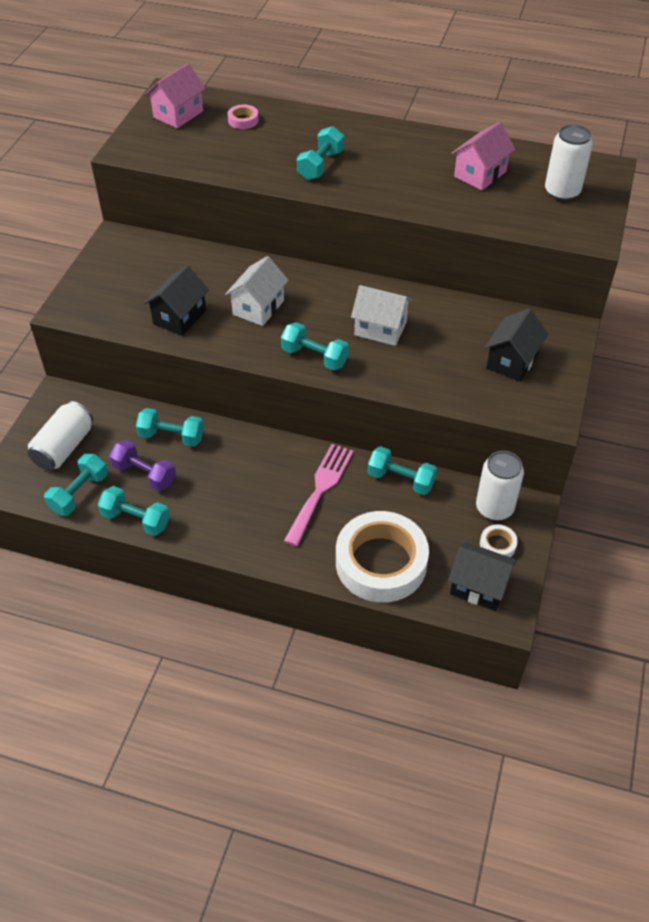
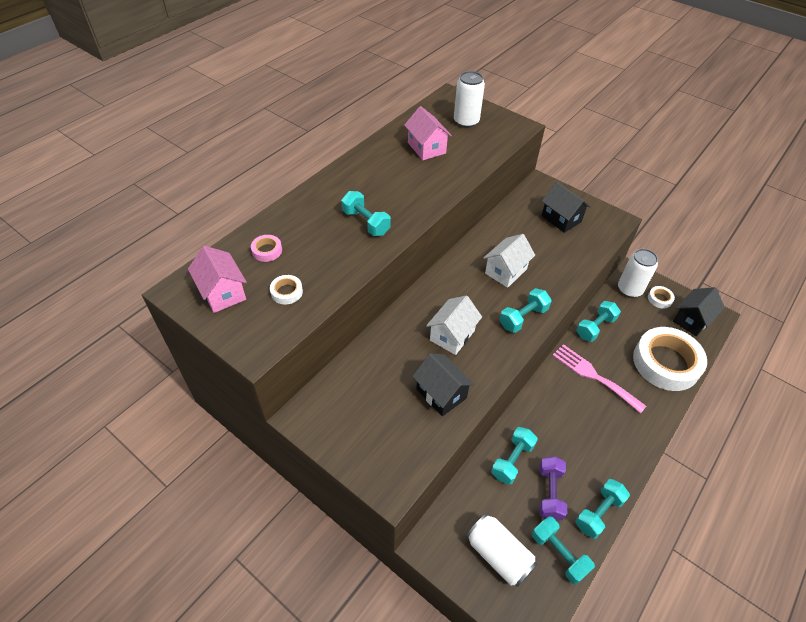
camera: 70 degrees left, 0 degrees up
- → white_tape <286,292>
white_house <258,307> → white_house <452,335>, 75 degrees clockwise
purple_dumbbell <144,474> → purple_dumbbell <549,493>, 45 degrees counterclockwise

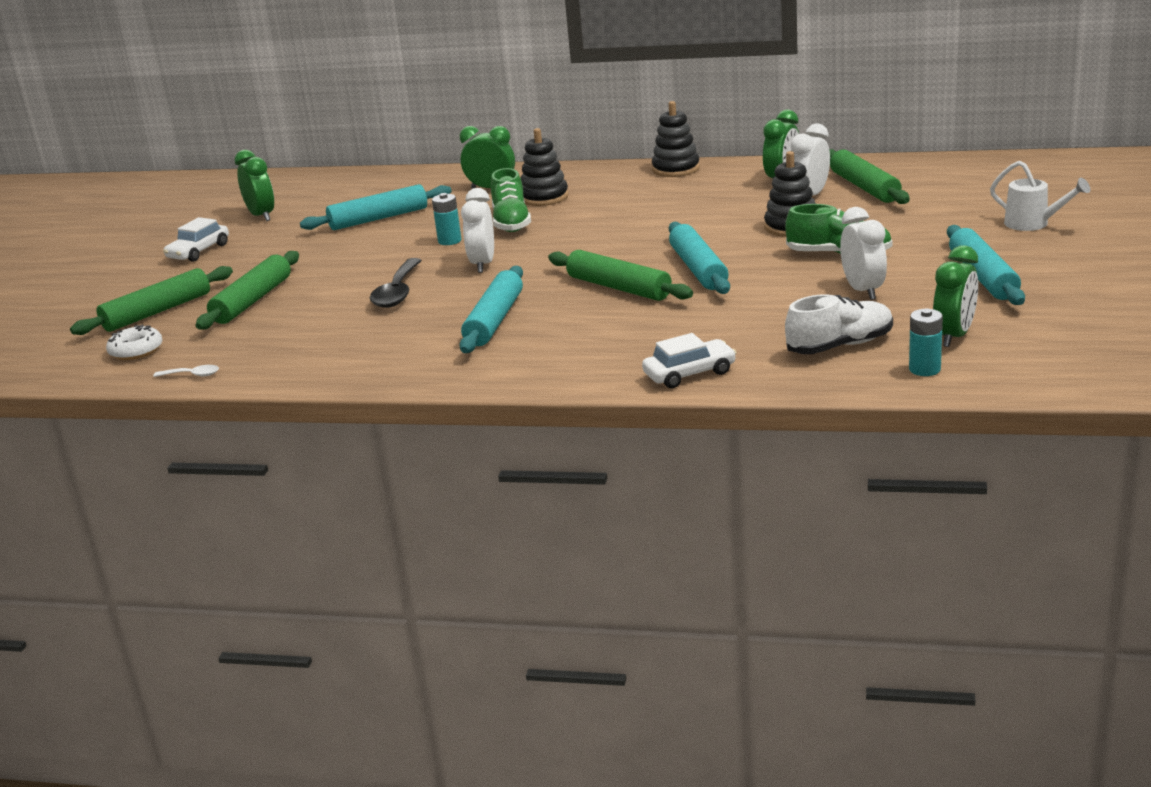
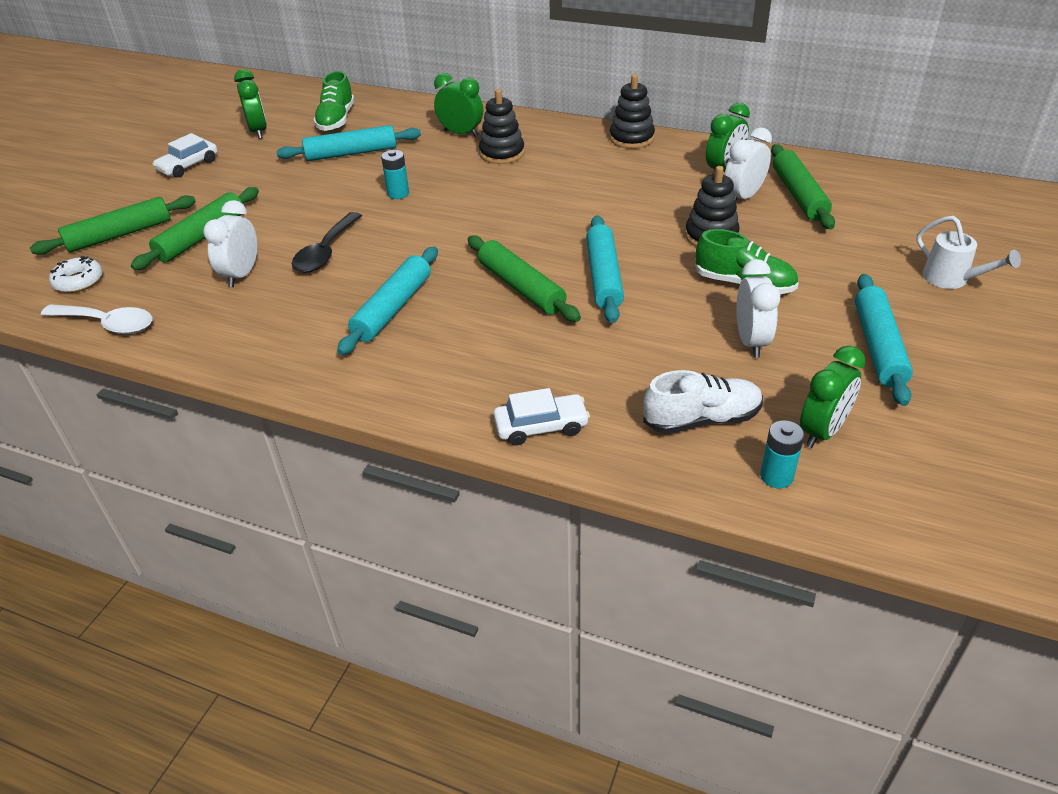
camera: 10 degrees right, 15 degrees up
white_spoon <192,375> → white_spoon <107,324>, x2.02
white_clock <483,264> → white_clock <242,275>, relocated
green_shoe <511,222> → green_shoe <336,120>, relocated

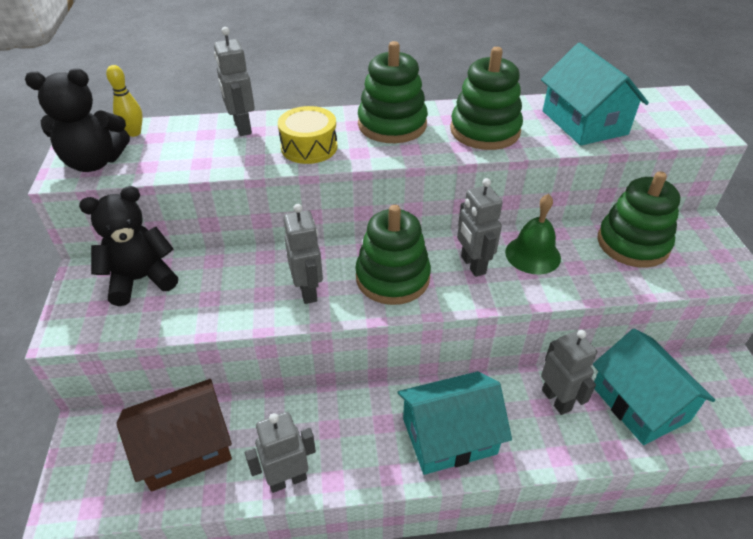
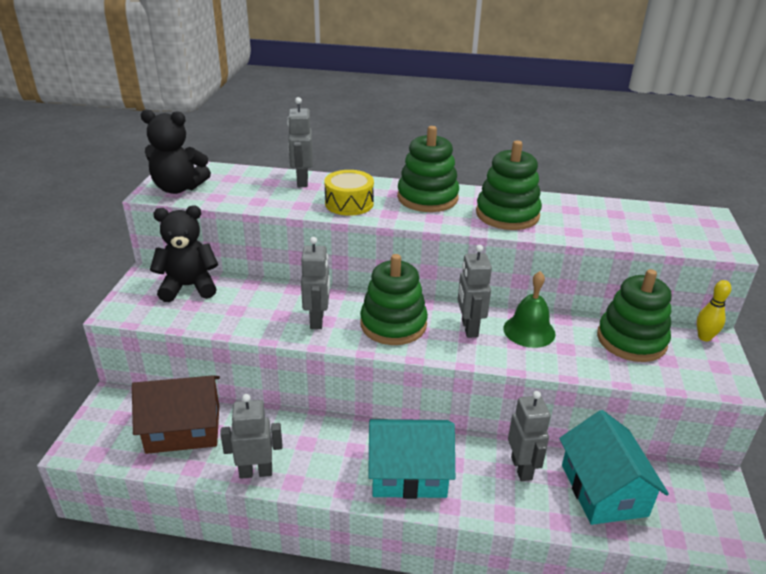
camera: 15 degrees right, 10 degrees down
yellow_bowling_pin <134,133> → yellow_bowling_pin <704,337>, relocated
turquoise_house <584,122> → -

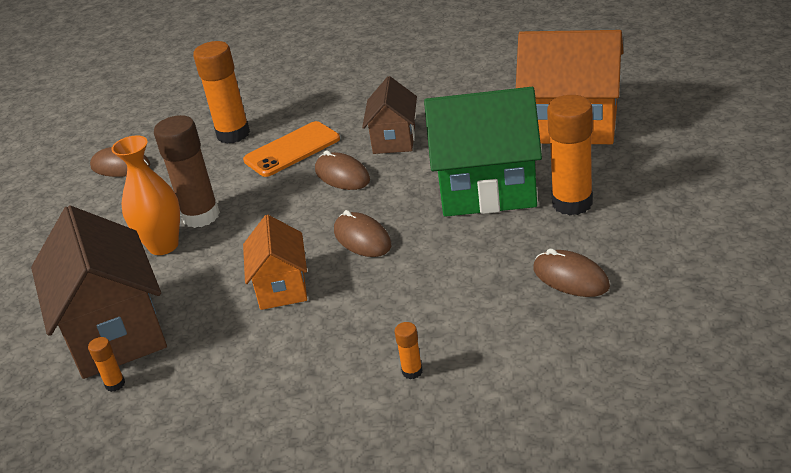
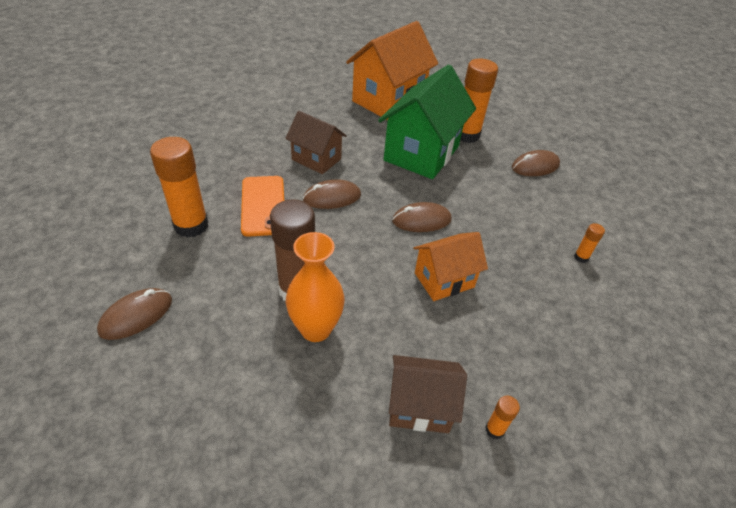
camera: 70 degrees left, 10 degrees up
brown_house <115,333> → brown_house <419,407>, x0.57
orange_house <282,287> → orange_house <444,280>, 45 degrees counterclockwise

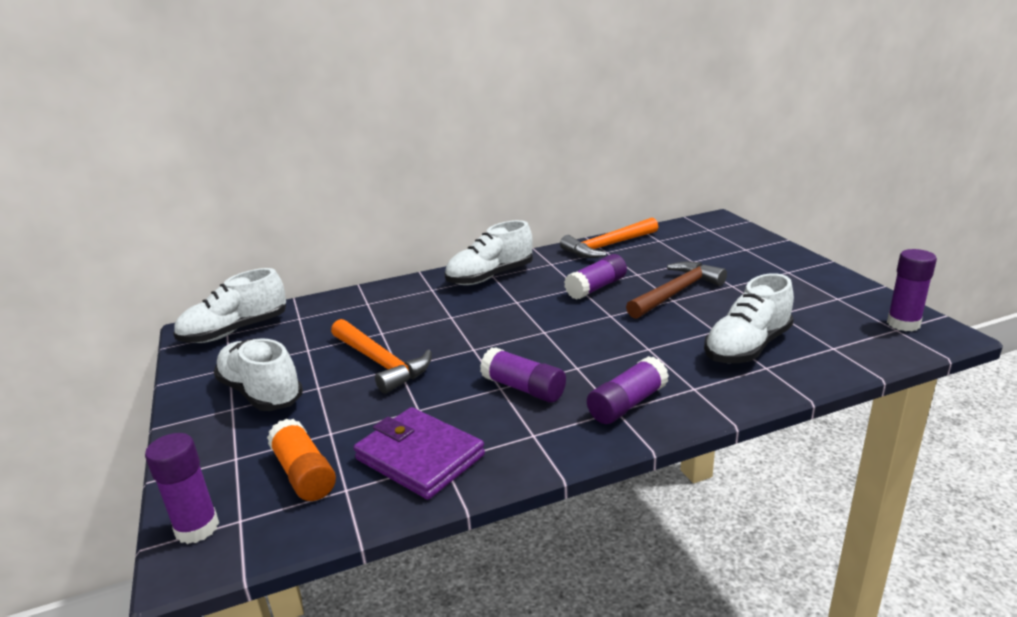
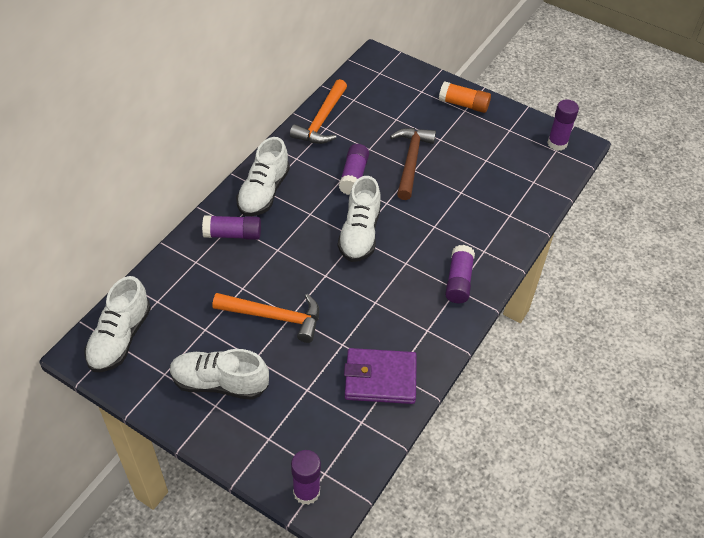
camera: 40 degrees left, 25 degrees up
purple_glue_stick <524,388> → purple_glue_stick <233,234>, relocated
white_shoe <747,347> → white_shoe <359,234>, relocated
orange_glue_stick <304,474> → orange_glue_stick <463,104>, relocated

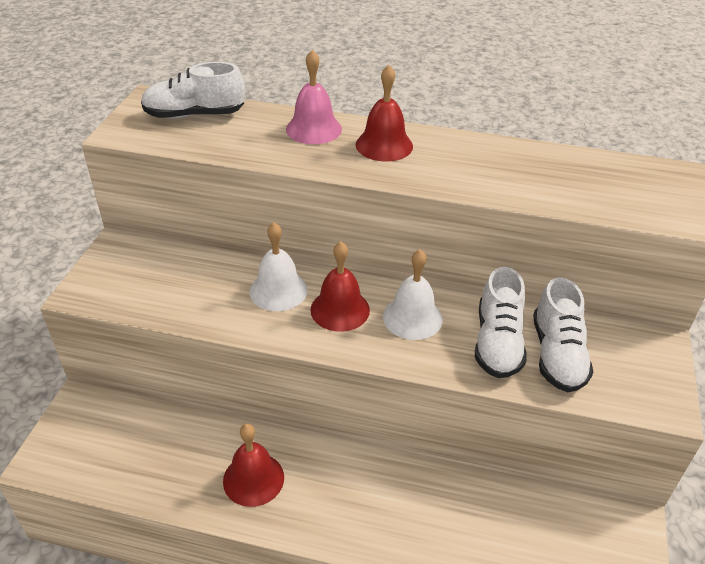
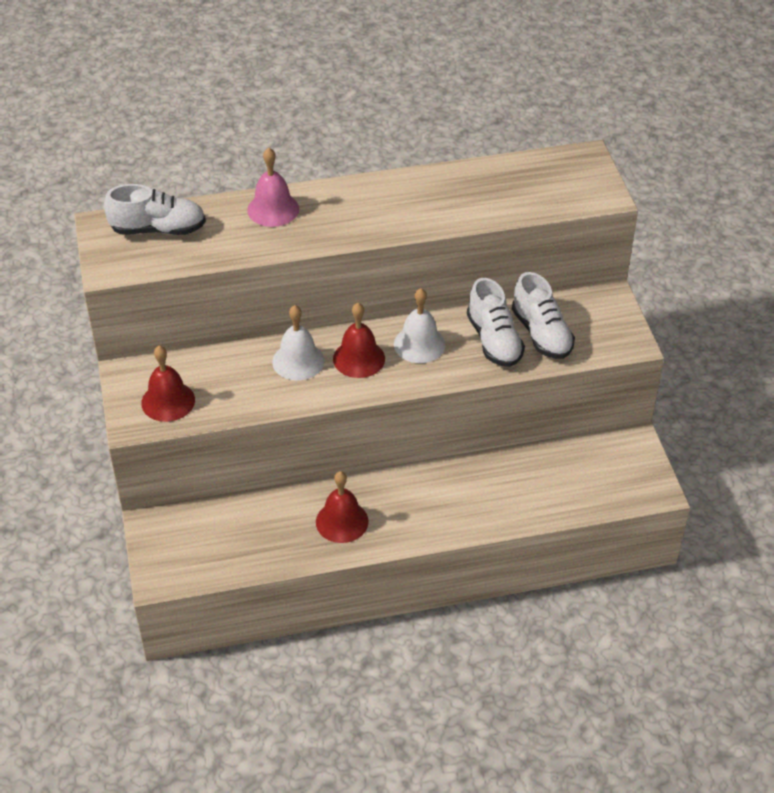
camera: 25 degrees left, 5 degrees up
white_shoe <194,115> → white_shoe <158,229>, 150 degrees counterclockwise
red_bell <384,145> → red_bell <168,401>, relocated

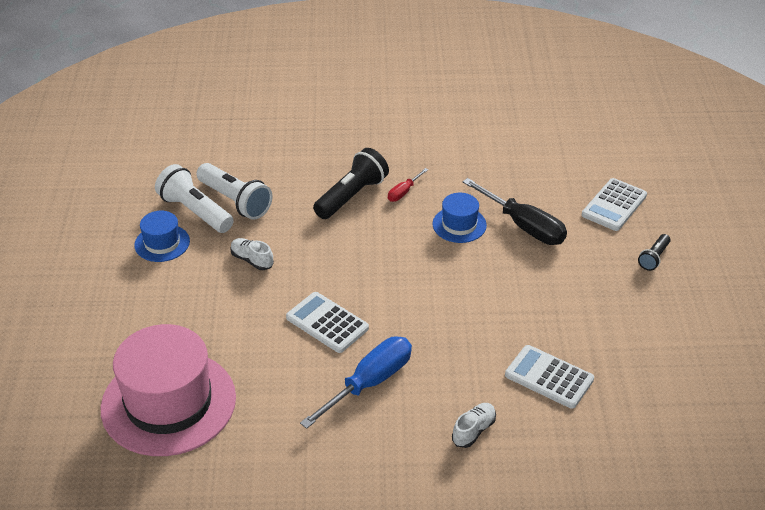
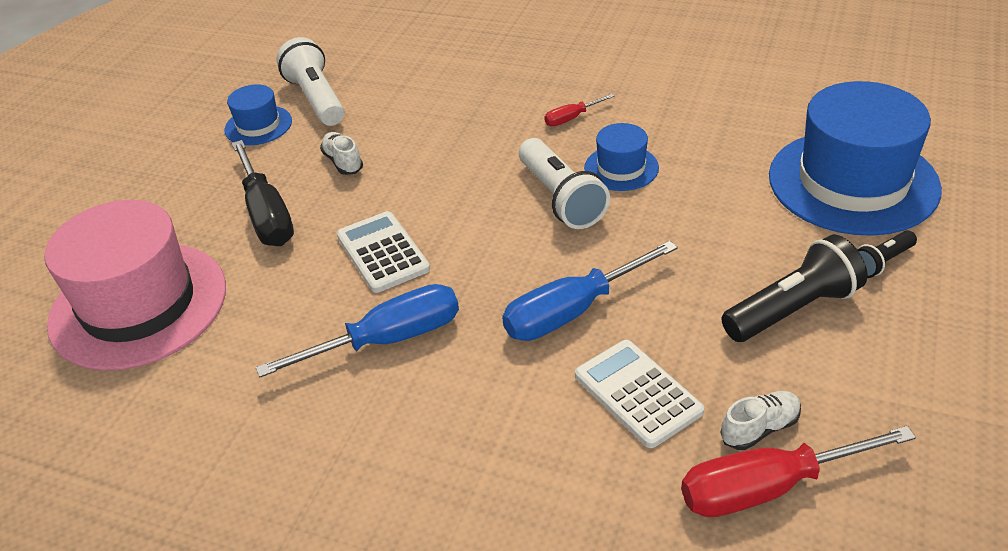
camera: 25 degrees right, 0 degrees up
black_screwdriver <523,226> → black_screwdriver <266,214>, relocated
- → blue_screwdriver <573,311>
white_flashlight <235,201> → white_flashlight <560,199>, relocated
- → red_screwdriver <769,487>
black_flashlight <352,196> → black_flashlight <793,309>, relocated
white_shoe <473,431> → white_shoe <759,428>, relocated
white_calculator <614,205> → blue_hat <853,182>

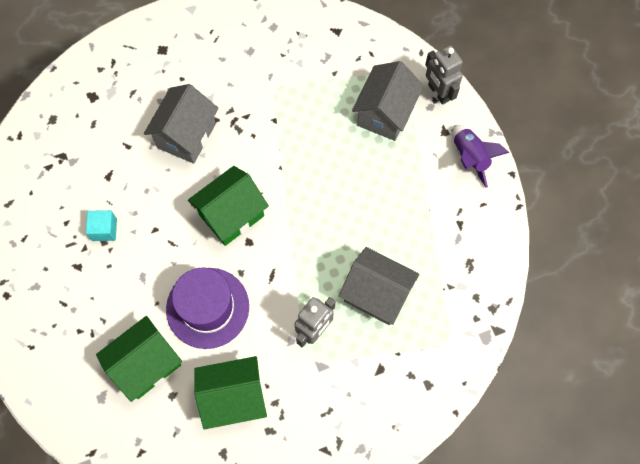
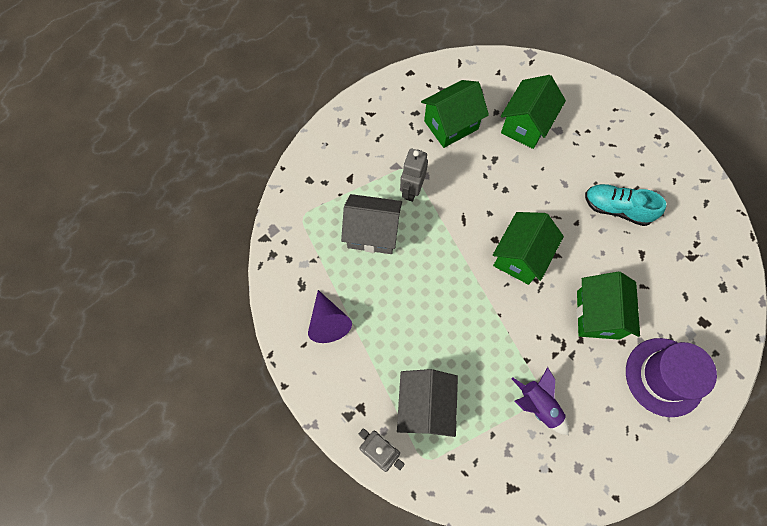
camera: 160 degrees right, 0 degrees up
- → purple_cone <328,322>
purple_rocket <470,157> → purple_rocket <538,405>, relocated
grey_house <186,136> → green_house <597,315>
turquoise_cube <104,229> → turquoise_shoe <616,209>
purple_hat <207,308> → purple_hat <664,377>, relocated

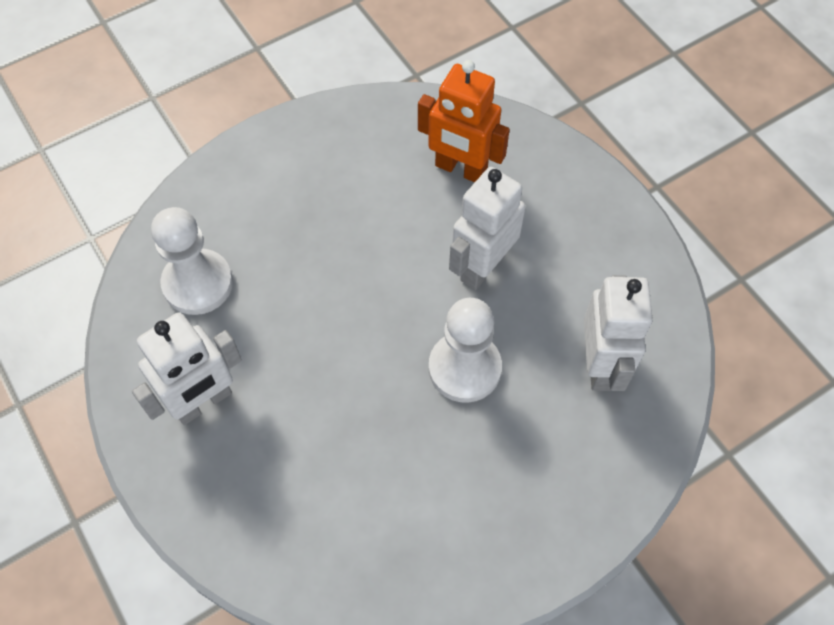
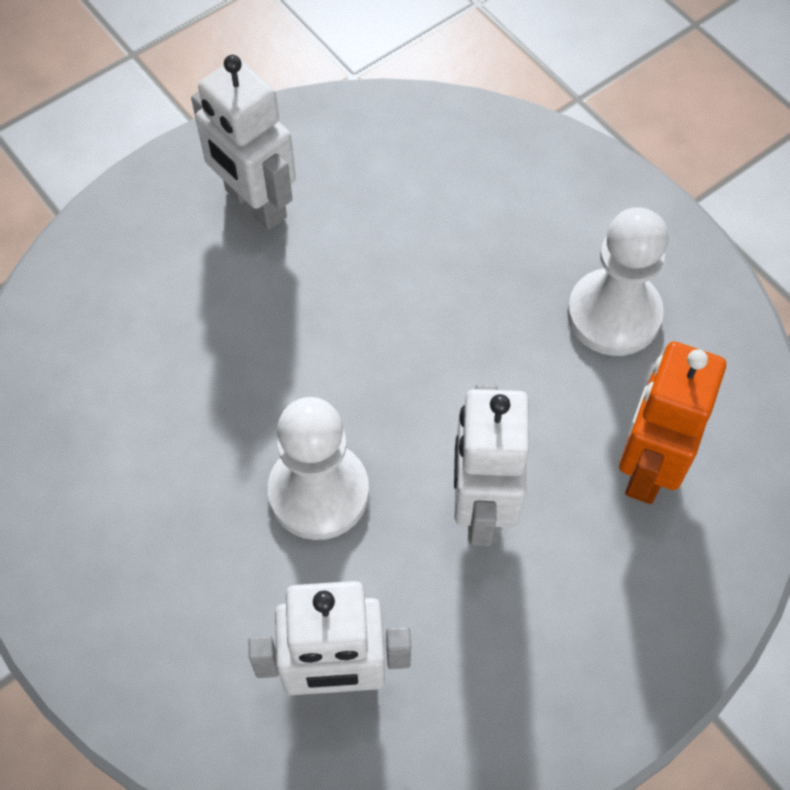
camera: 85 degrees right, 0 degrees up
white_robot <482,267> → white_robot <481,507>, 120 degrees counterclockwise
white_pawn <198,283> → white_pawn <614,314>, relocated

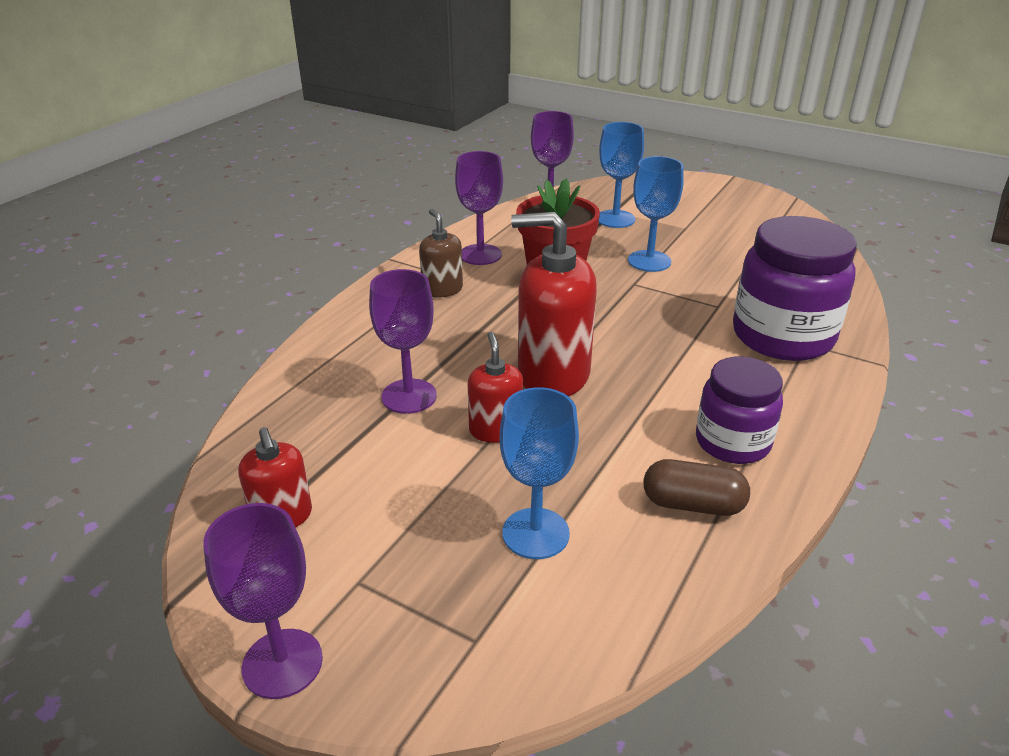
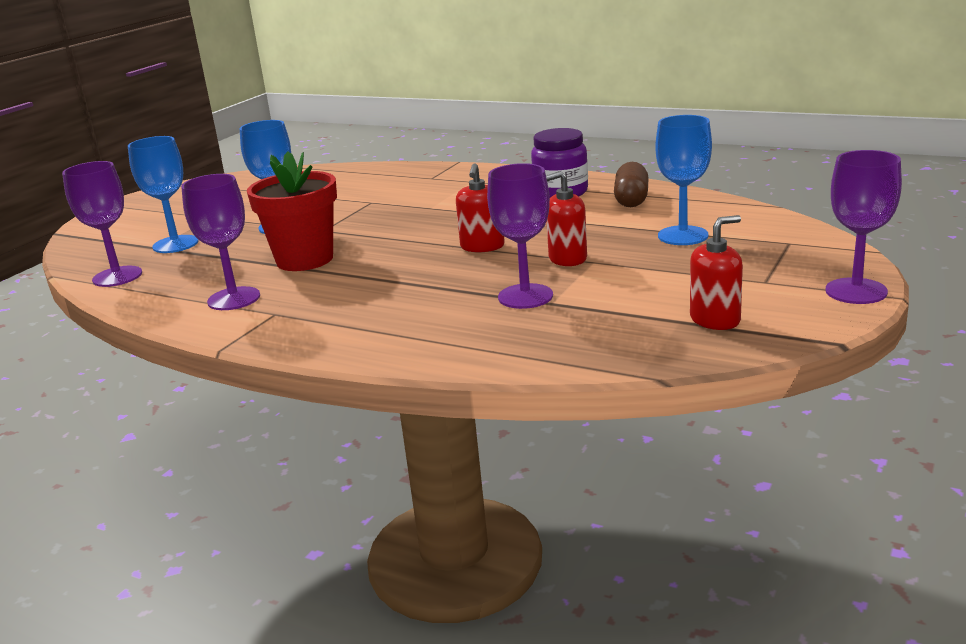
camera: 90 degrees left, 10 degrees down
red_soap_dispenser <553,375> → red_soap_dispenser <482,246>, x0.55
brown_soap_dispenser <442,289> → -
purple_jar <782,336> → -

